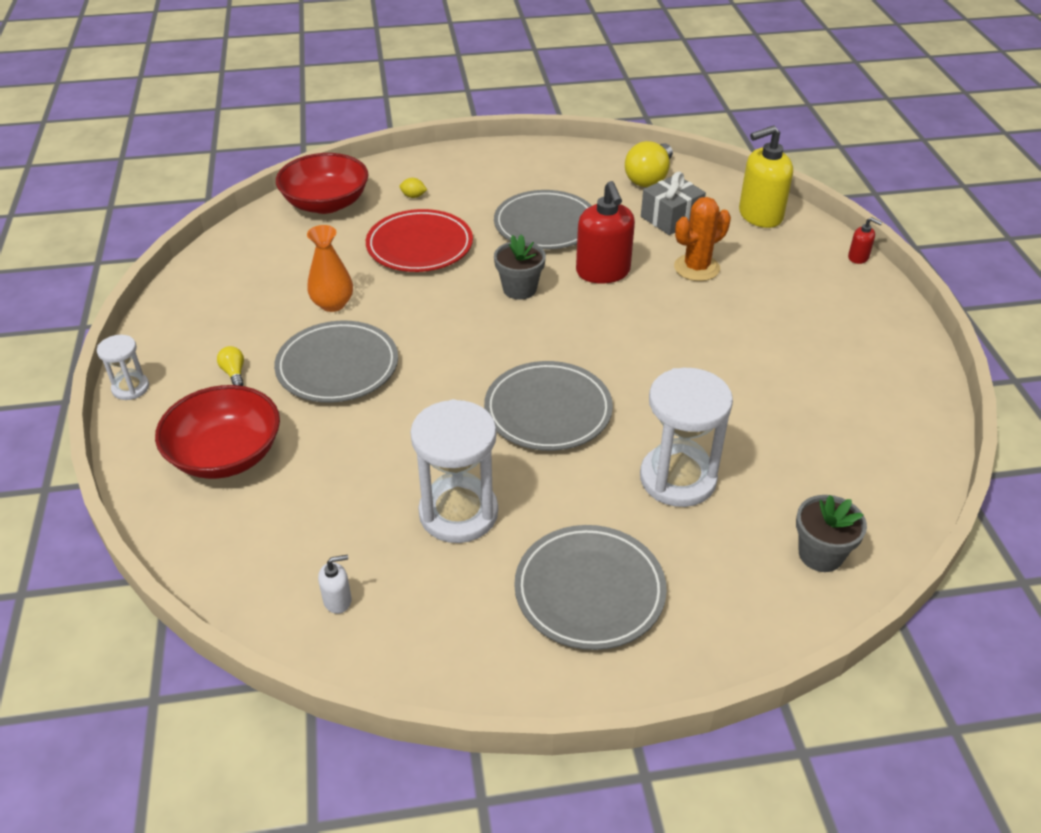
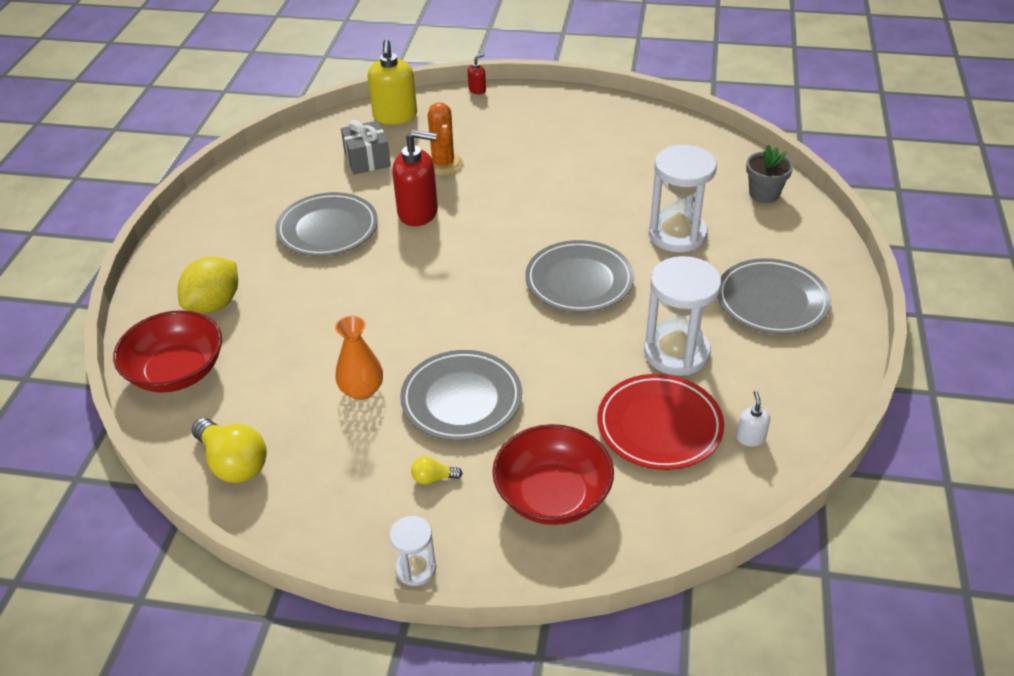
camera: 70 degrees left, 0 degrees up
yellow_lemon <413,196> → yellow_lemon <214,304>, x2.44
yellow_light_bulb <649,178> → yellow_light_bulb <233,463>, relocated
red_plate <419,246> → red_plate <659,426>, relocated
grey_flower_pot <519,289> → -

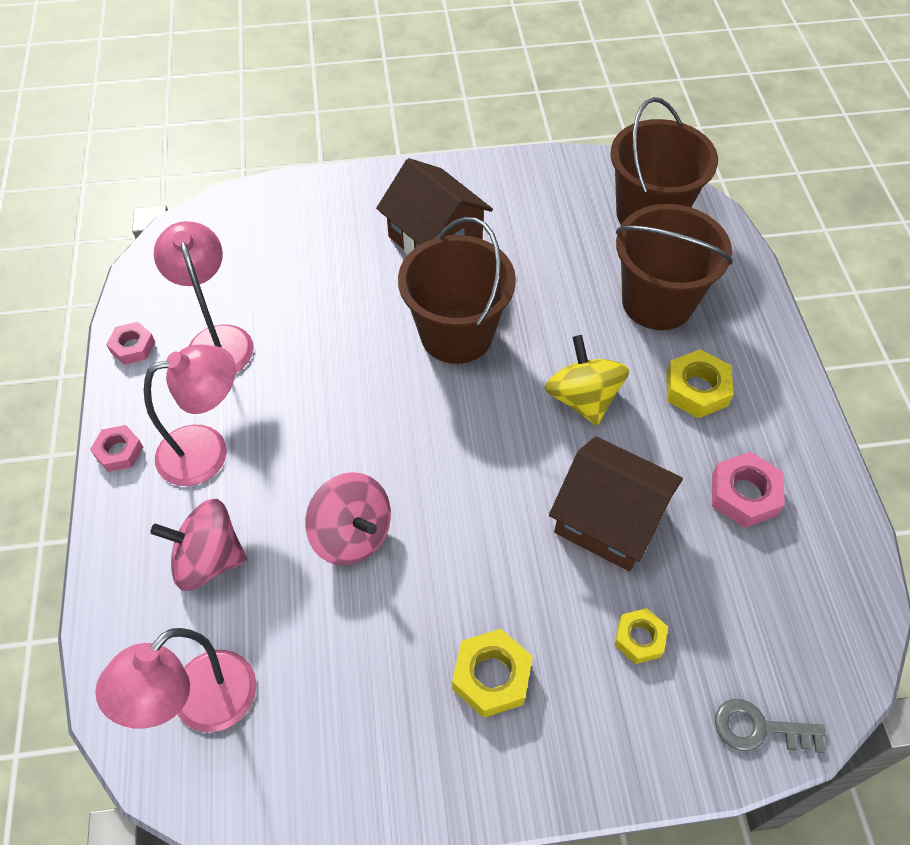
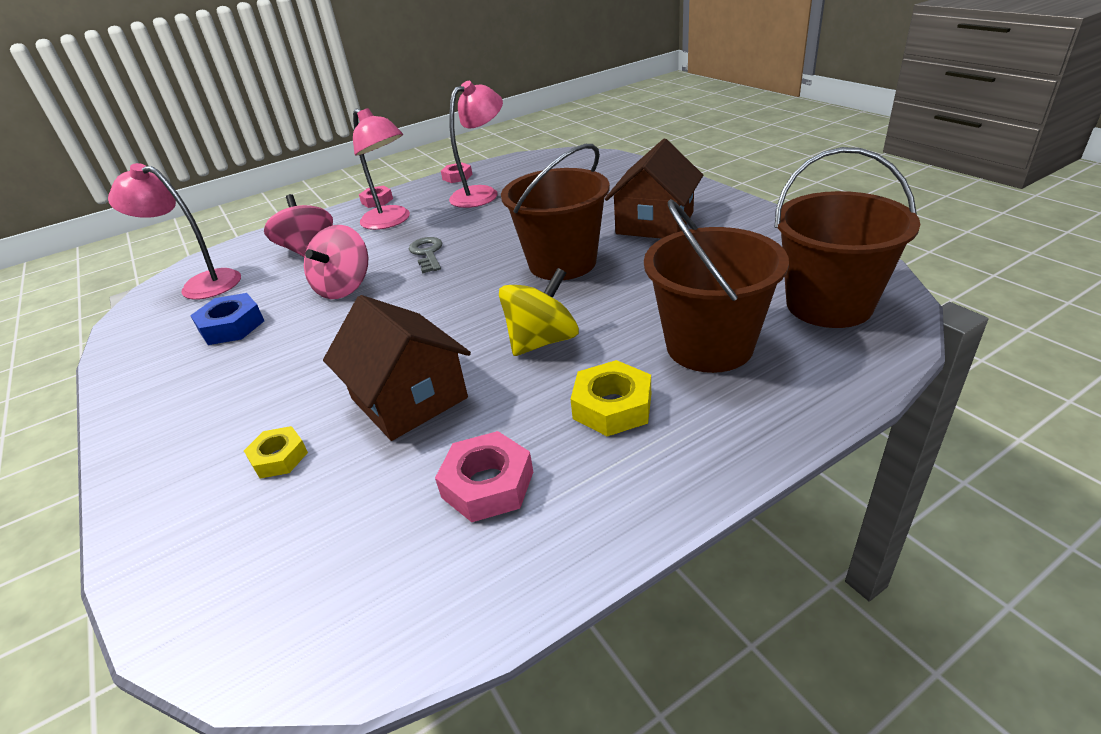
camera: 70 degrees right, 20 degrees down
- → blue_nut <231,326>
brown_house <609,520> → brown_house <409,398>, 45 degrees counterclockwise
grey_key <759,728> → grey_key <427,253>, relocated
yellow_nut <491,676> → -

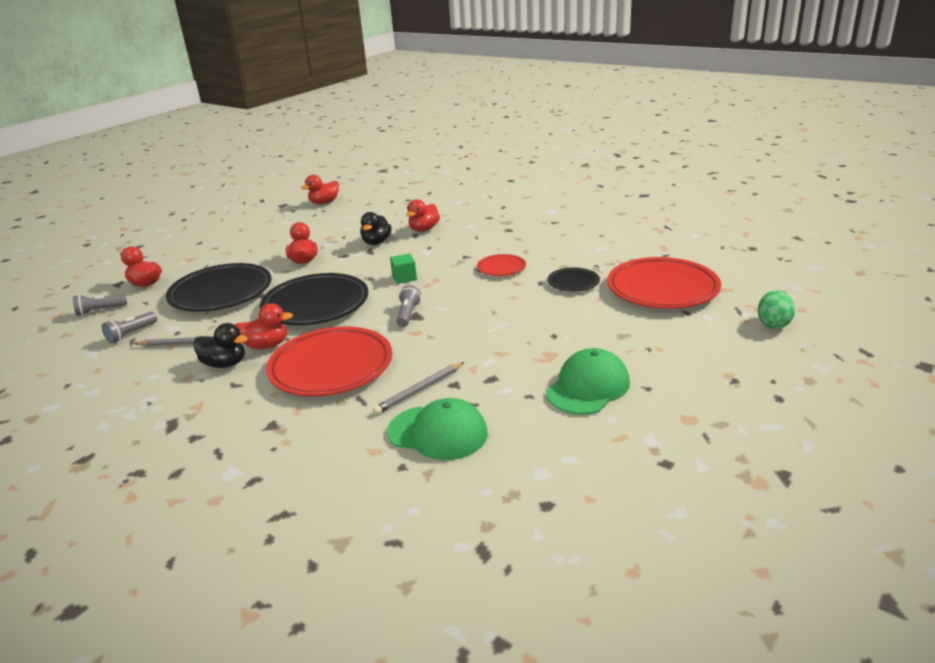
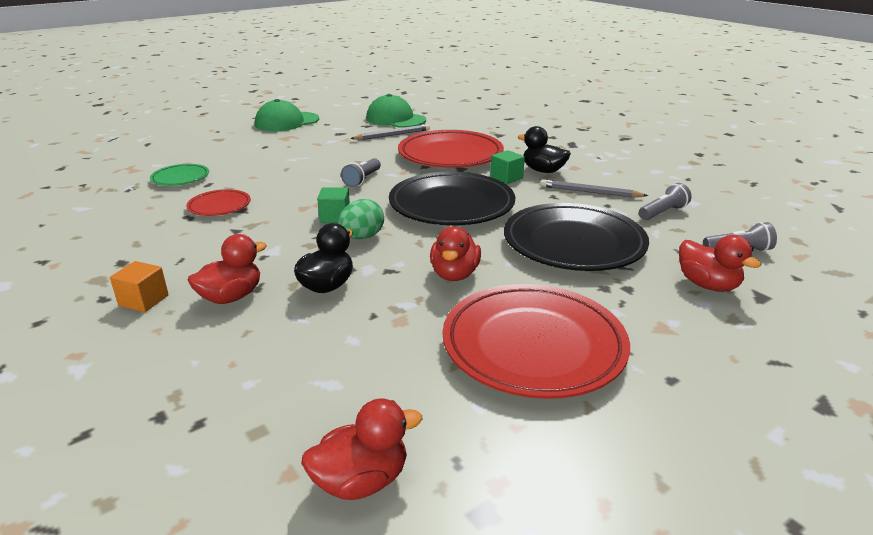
camera: 165 degrees left, 0 degrees up
- → orange_cube <144,300>
black_plate <573,283> → green_plate <180,178>
green_egg <773,324> → green_egg <362,237>, relocated
red_plate <662,289> → red_plate <533,346>, relocated
red_duck <266,345> → green_cube <506,178>

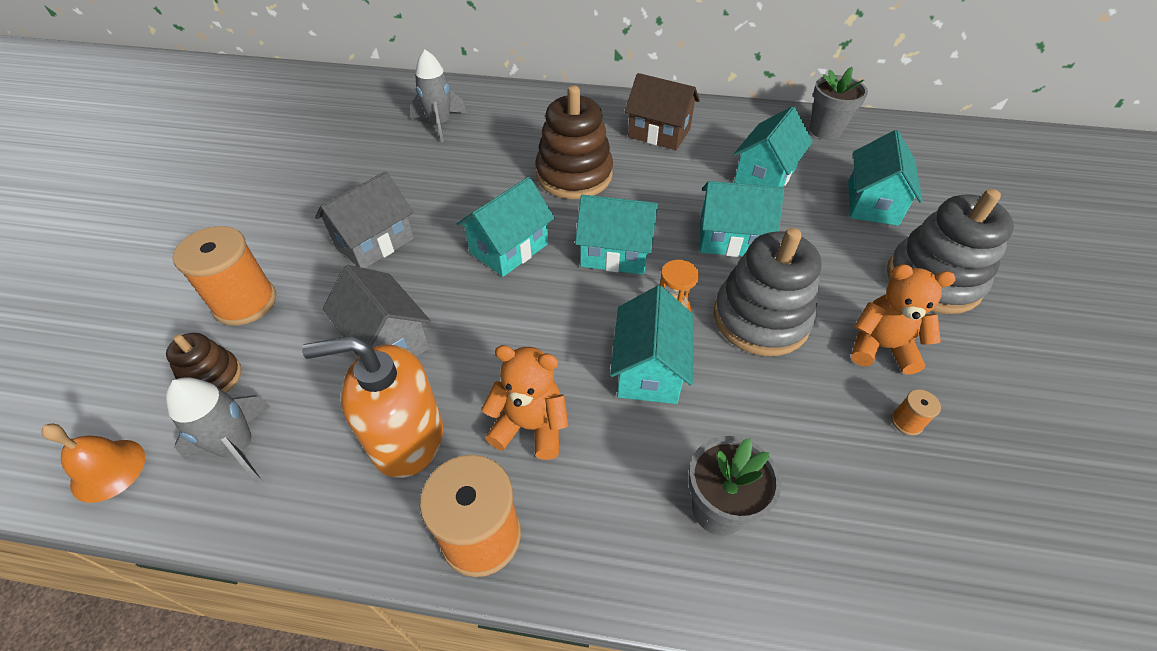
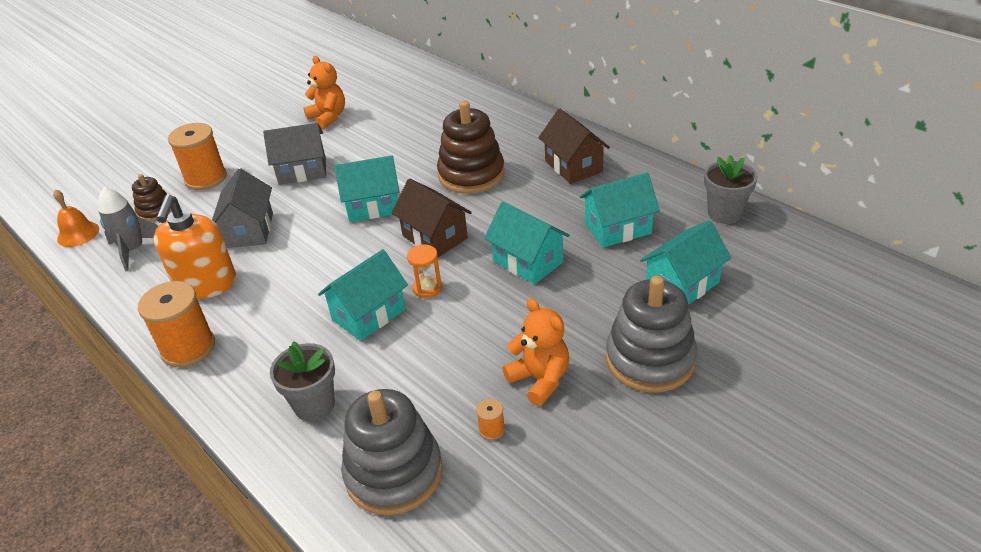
camera: 40 degrees right, 10 degrees down
orange_soap_dispenser <406,438> → orange_soap_dispenser <206,284>, 120 degrees counterclockwise
orange_teddy_bear <530,426> → orange_teddy_bear <328,117>, relocated
grey_stacking_toy <760,319> → grey_stacking_toy <394,473>, relocated
turquoise_house <615,253> → brown_house <434,237>
grey_rocket <440,124> → -

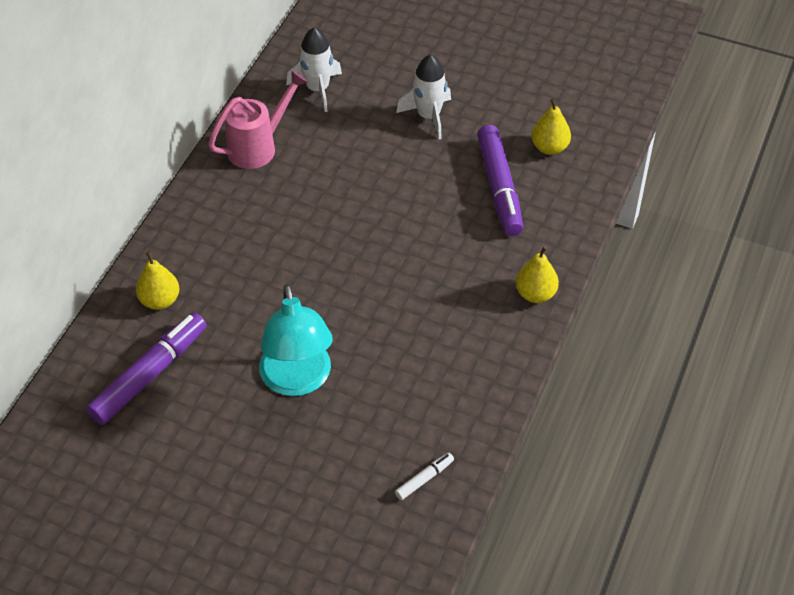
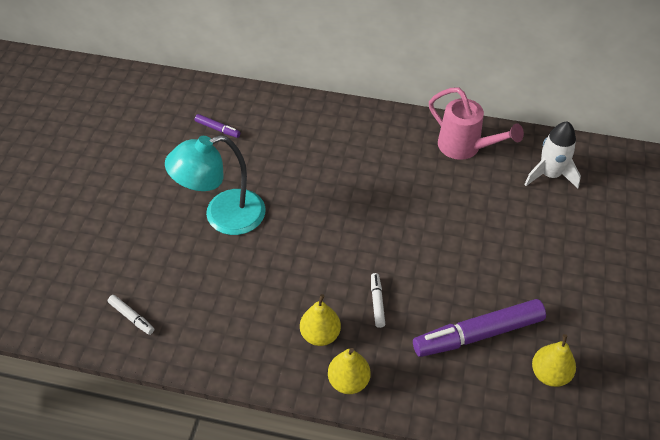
camera: 80 degrees right, 0 degrees up
purple_marker <149,374> → purple_marker <217,129>, x0.45
yellow_pear <160,300> → yellow_pear <320,335>, relocated
- → white_marker <377,302>
white_rocket <428,116> → -

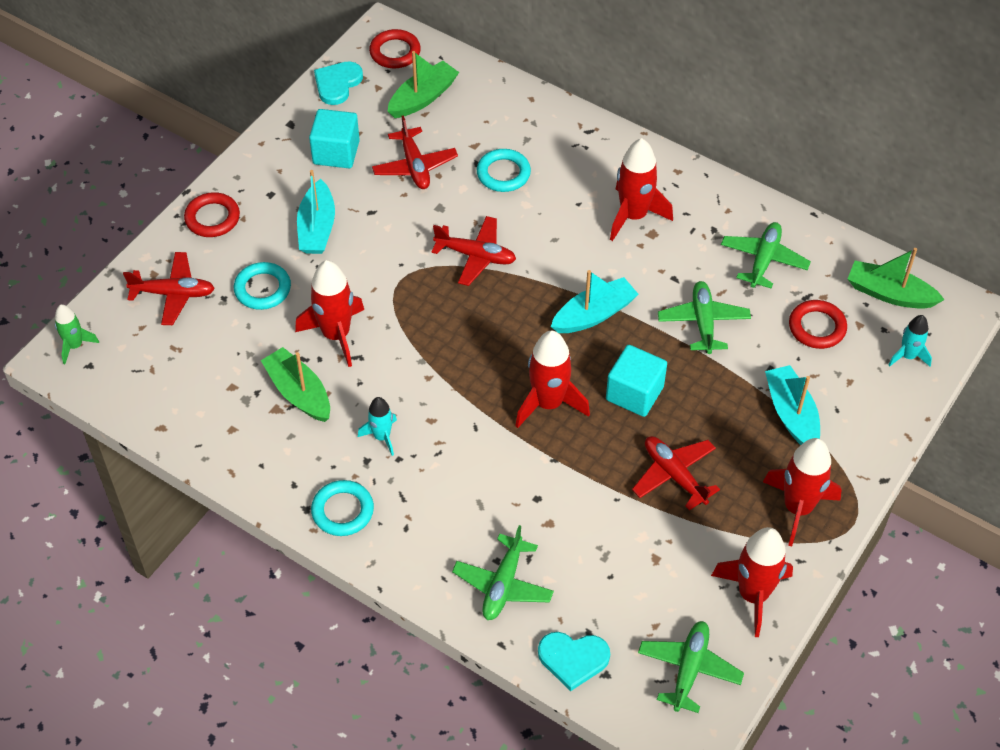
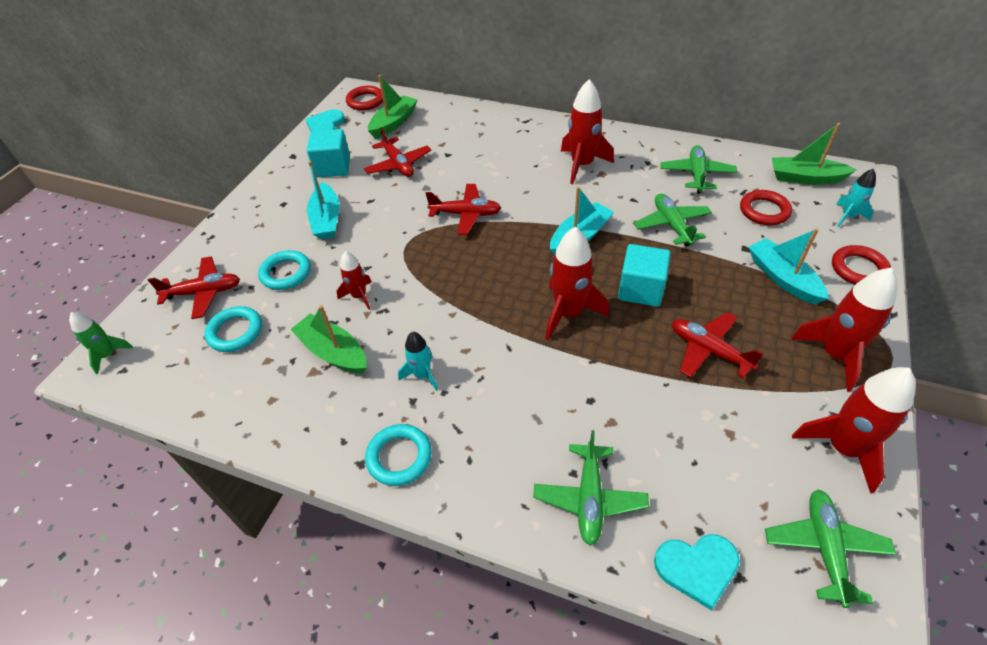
camera: 10 degrees left, 5 degrees down
turquoise_ring <503,173> → turquoise_ring <235,332>, relocated
red_rocket <336,335> → red_rocket <359,296>, x0.57
red_ring <212,218> → red_ring <858,269>, relocated

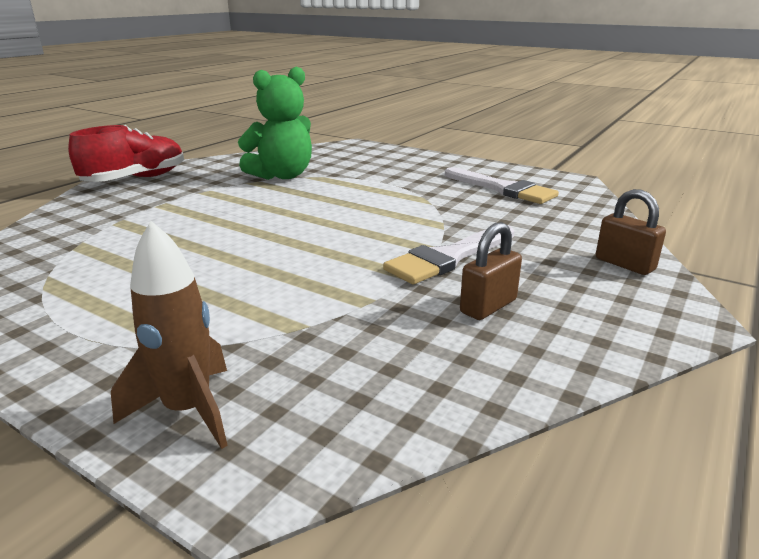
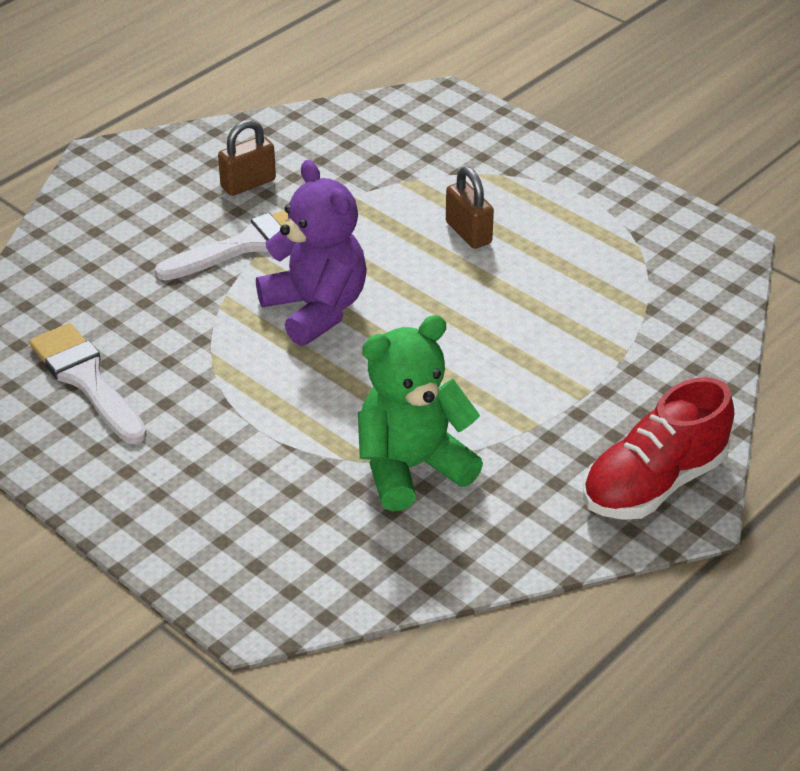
camera: 170 degrees left, 15 degrees up
- → purple_teddy_bear <316,309>
brown_padlock <624,264> → brown_padlock <468,233>, relocated
brown_rocket <188,410> → -

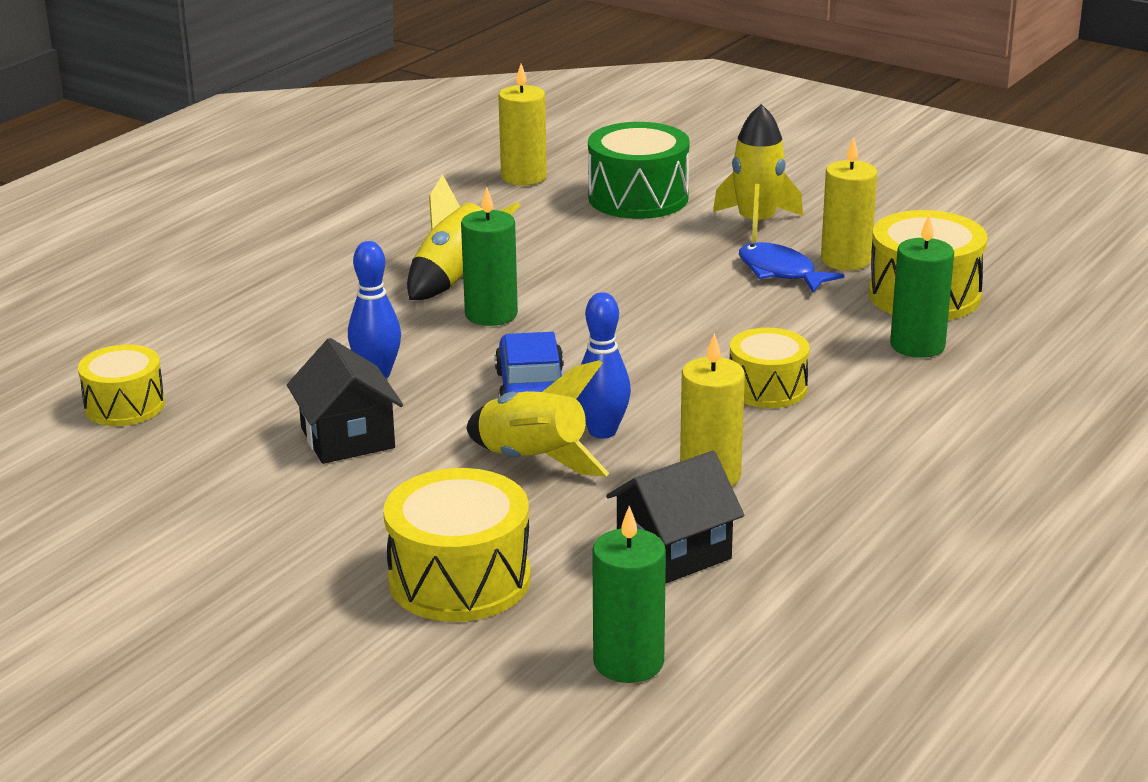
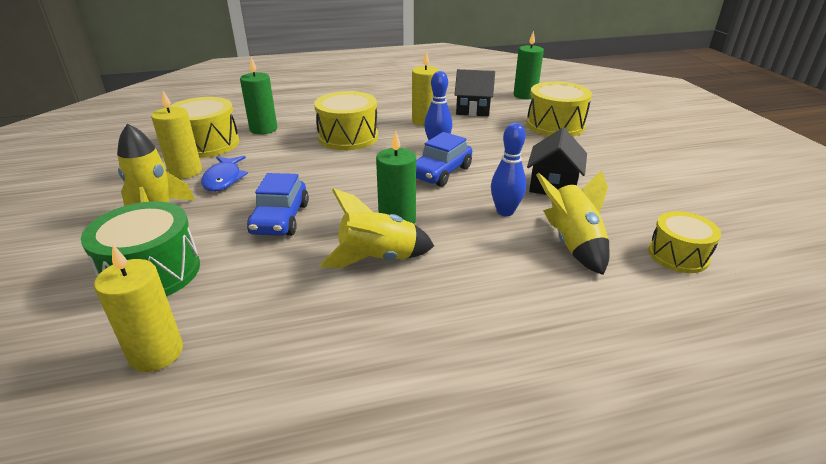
camera: 140 degrees left, 5 degrees up
- → blue_car <280,219>
yellow_drum <767,388> → yellow_drum <348,137>, x1.55
yellow_rocket <533,461> → yellow_rocket <573,244>, relocated

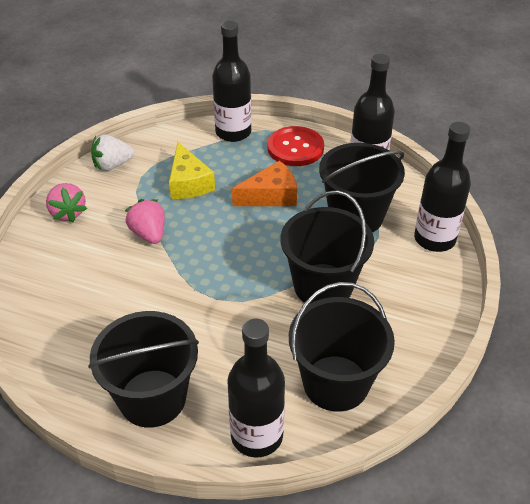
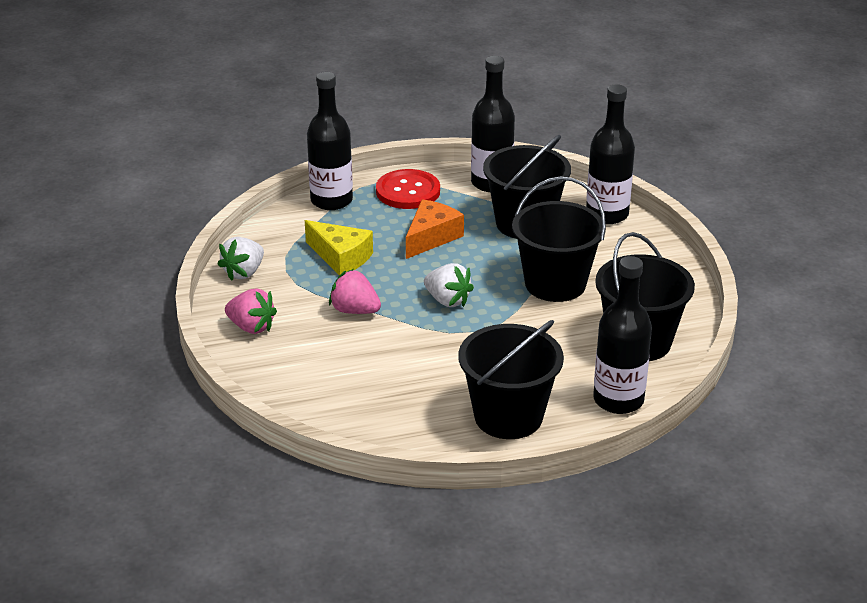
camera: 35 degrees left, 10 degrees down
- → white_strawberry <447,300>

